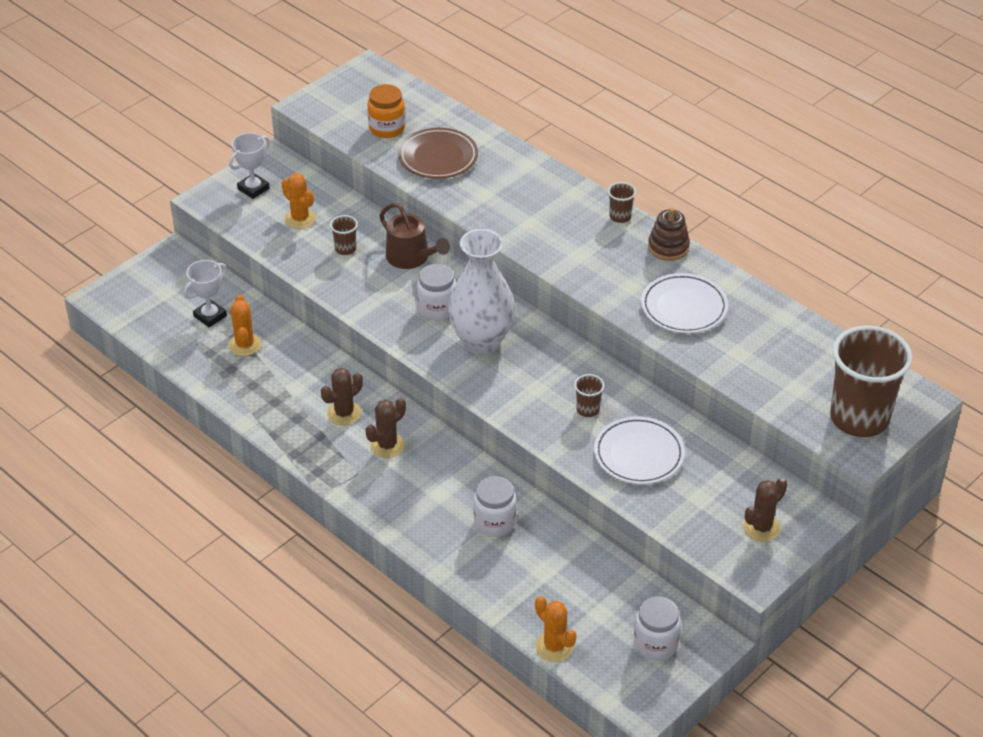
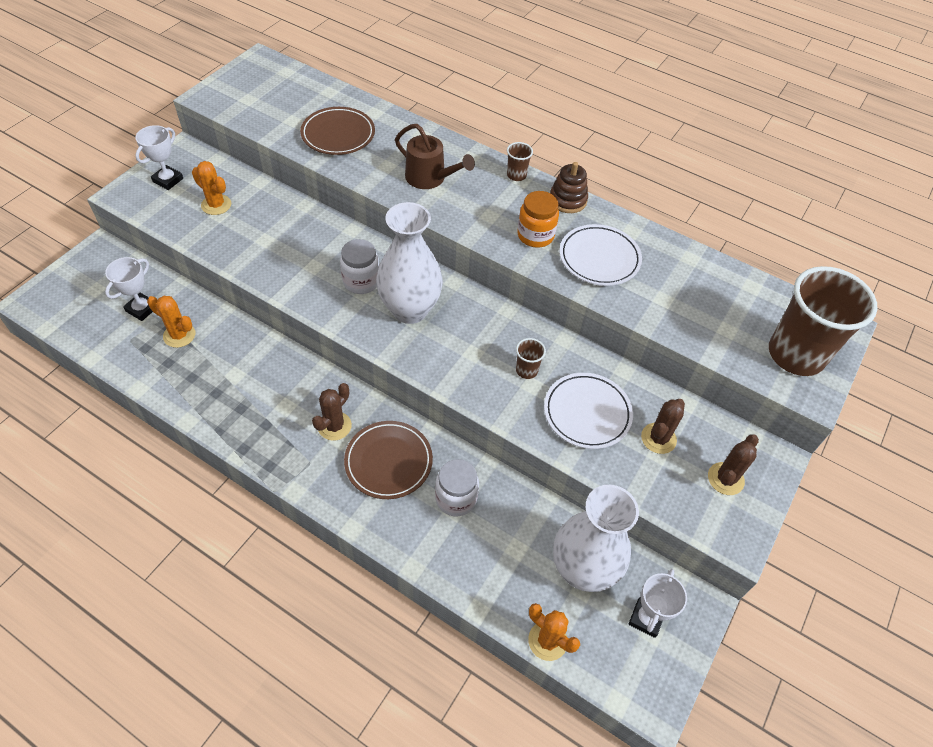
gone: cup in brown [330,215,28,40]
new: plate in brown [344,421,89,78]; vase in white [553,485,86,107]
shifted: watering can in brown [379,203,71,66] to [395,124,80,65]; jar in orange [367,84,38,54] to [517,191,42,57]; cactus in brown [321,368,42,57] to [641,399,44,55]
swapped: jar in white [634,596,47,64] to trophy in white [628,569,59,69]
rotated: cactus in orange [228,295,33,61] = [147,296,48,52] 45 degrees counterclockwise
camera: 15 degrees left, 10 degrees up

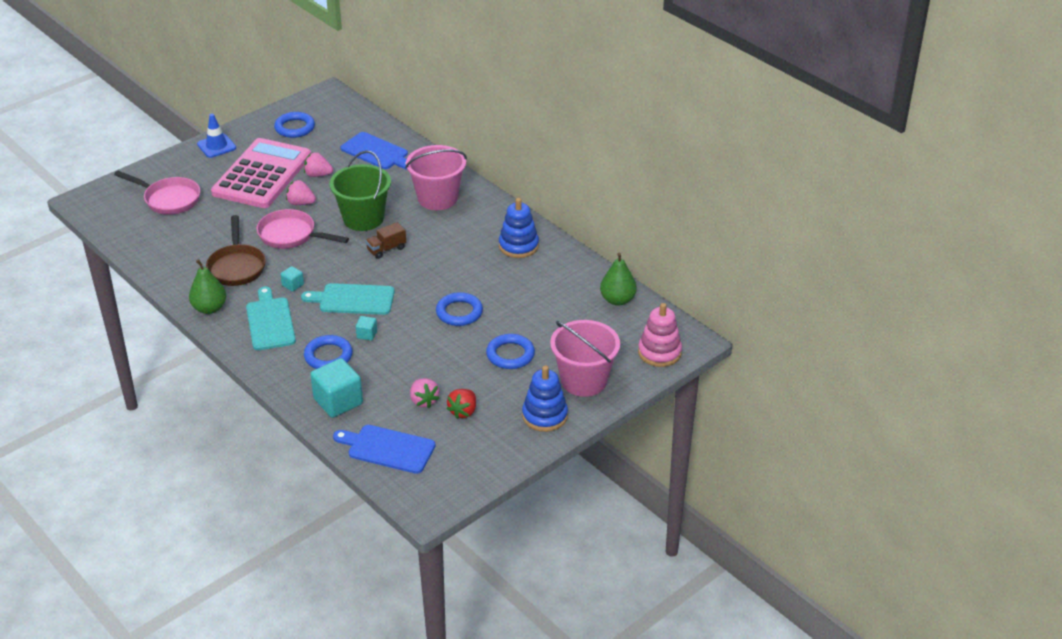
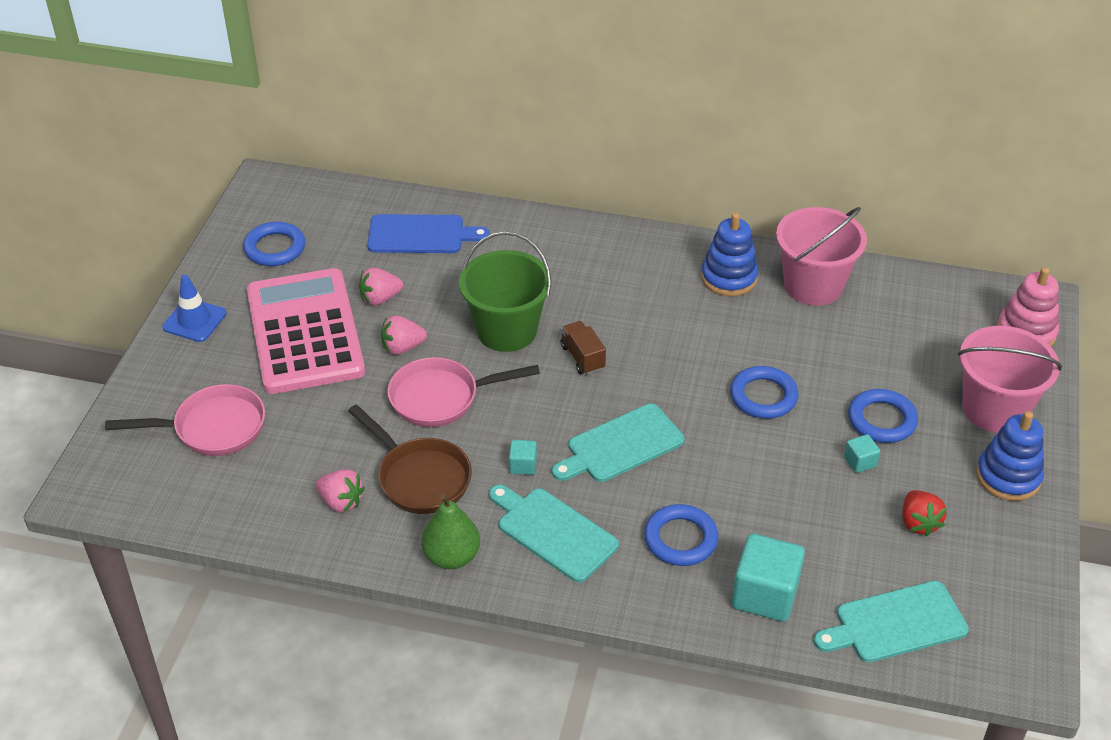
gone: pear in green [600,253,37,53]
shifted: strawberry in pink [410,378,30,30] to [316,469,49,43]; bucket in pink [405,145,62,65] to [776,207,91,99]; cube in turquoise [356,316,21,25] to [844,434,36,39]
repainted: cutting board in blue [333,425,102,49] to cutting board in turquoise [814,581,155,81]
rotated: truck in brown [366,222,40,37] = [561,321,45,54] 135 degrees clockwise
camera: 35 degrees left, 5 degrees up

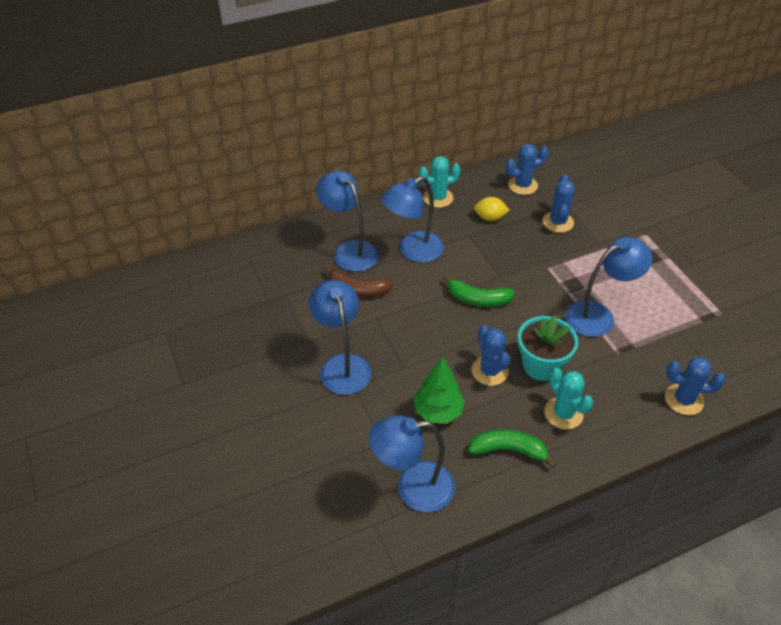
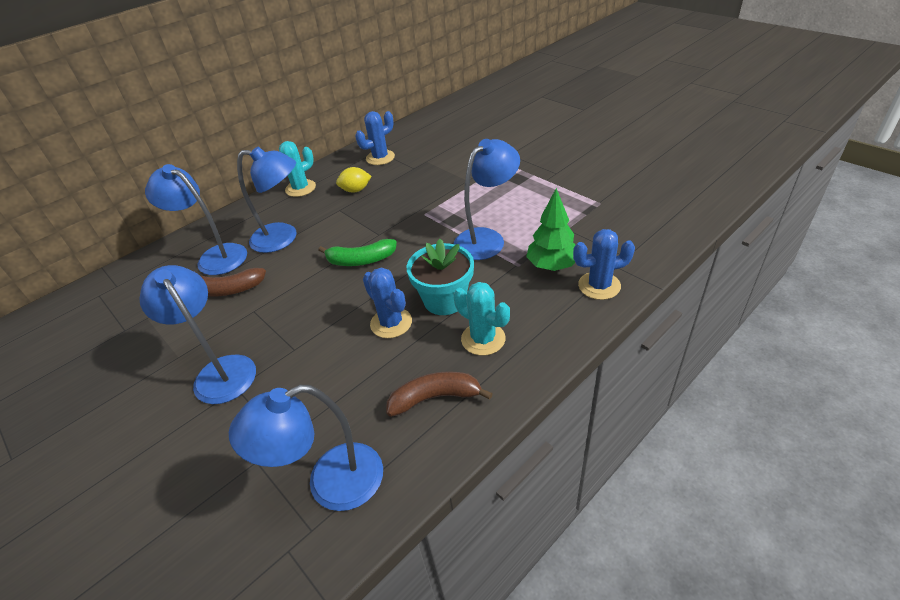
gone: cactus in blue [542,174,33,59]
shifted: tree in green [413,356,52,68] to [526,188,49,83]
repainted: banana in green [468,429,88,39] to banana in brown [387,371,106,46]
rotated: lamp in blue [381,176,63,86] = [237,147,60,106] 120 degrees counterclockwise
camera: 15 degrees left, 5 degrees down

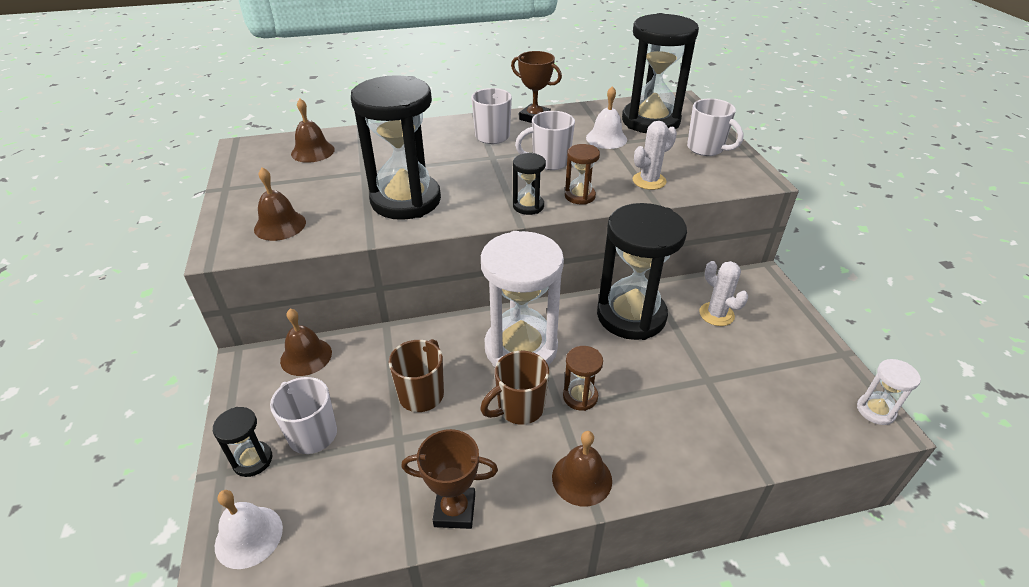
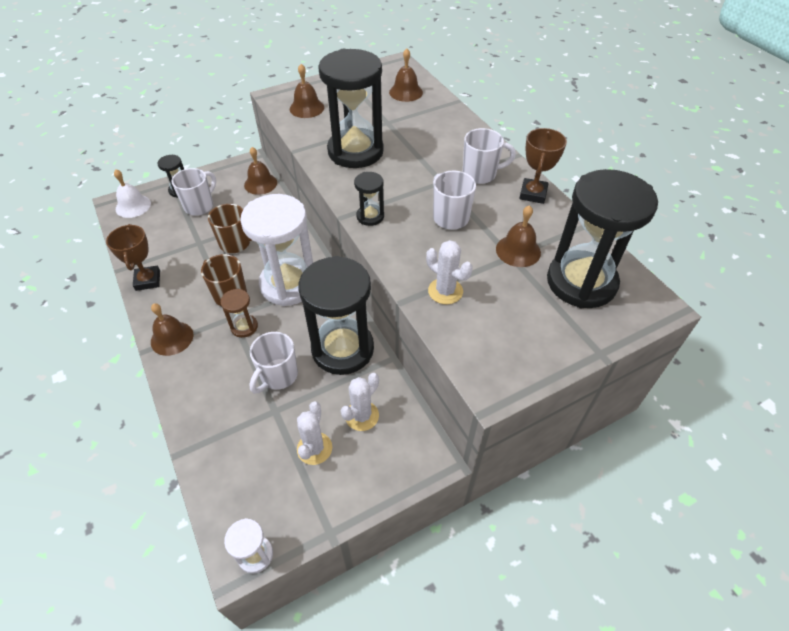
gone: hourglass in brown [565,144,35,61]
new: cactus in white [297,401,35,64]
shifted: mug in white [687,99,56,57] to [249,332,49,62]
repainted: bell in white [586,86,41,63] to bell in brown [496,205,45,62]
camera: 75 degrees right, 10 degrees up

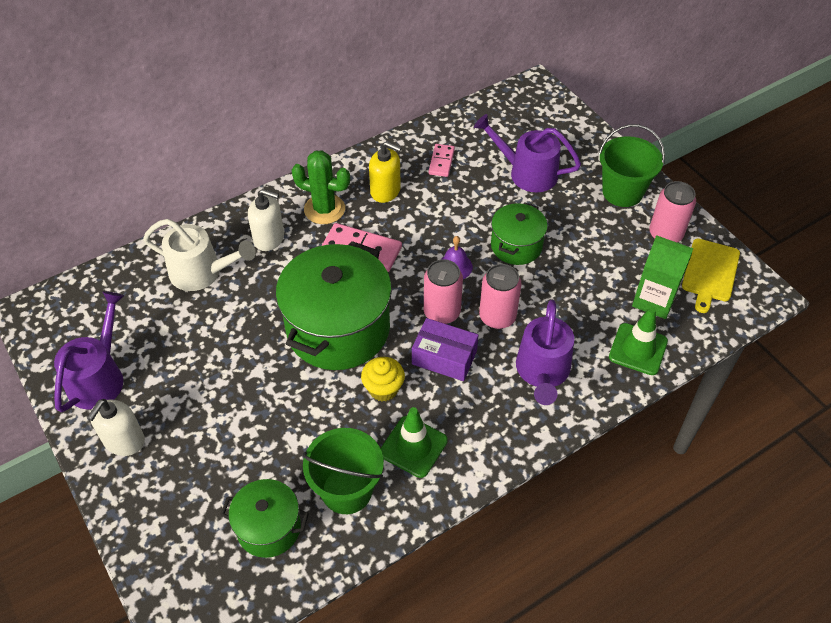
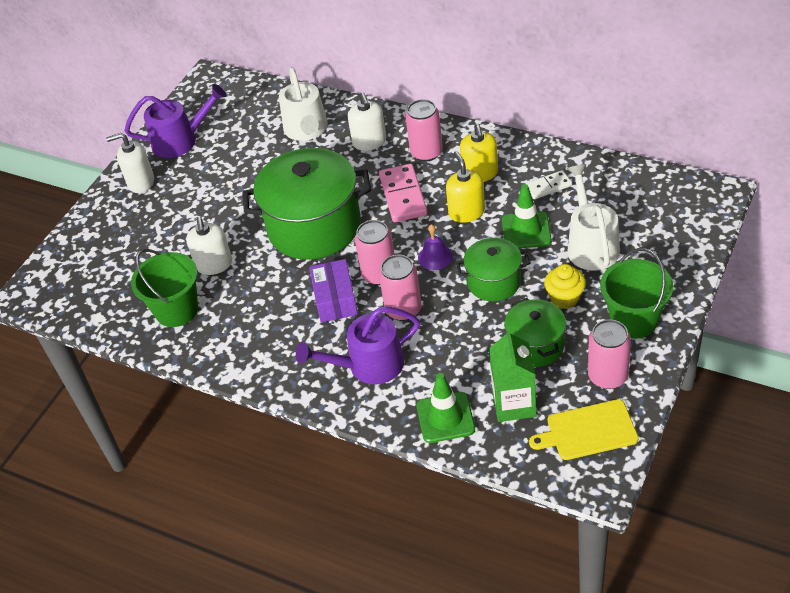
new: soap dispenser in white [186,217,46,58]; soap dispenser in yellow [446,151,39,72]
shifted: traffic cone in green [380,407,68,71] to [502,184,50,65]; pot in green [220,479,89,79] to [504,298,62,69]; cupcake in yellow [361,357,44,45] to [544,264,42,45]
swapped: cactus in green [291,150,59,74] to can in pink [405,99,38,63]
repainted: domino in pink [428,144,27,33] to domino in white [525,170,47,29]; watering can in purple [474,114,107,78] to watering can in white [567,164,53,107]
camera: 65 degrees right, 5 degrees down

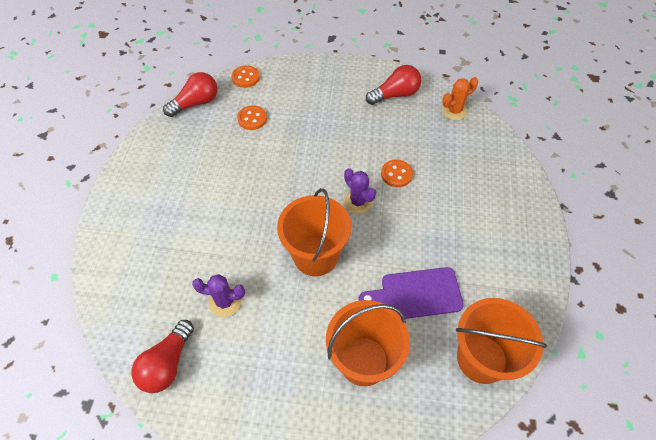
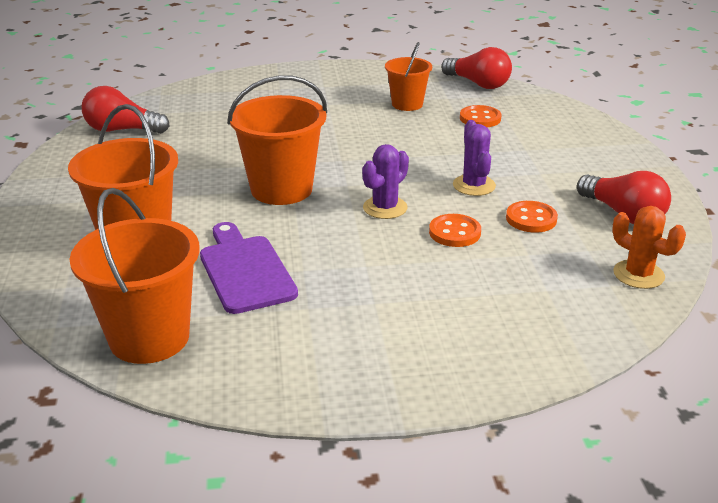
new: bucket in orange [385,42,47,69]
shifted: cactus in purple [192,274,53,43] to [453,120,43,76]; button in orange [231,65,29,23] to [506,201,52,32]
camera: 75 degrees right, 25 degrees down

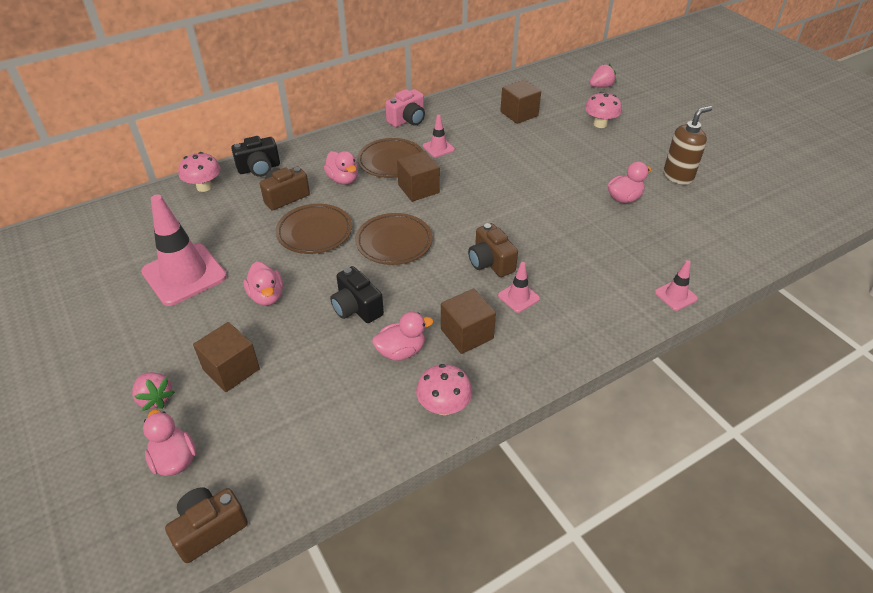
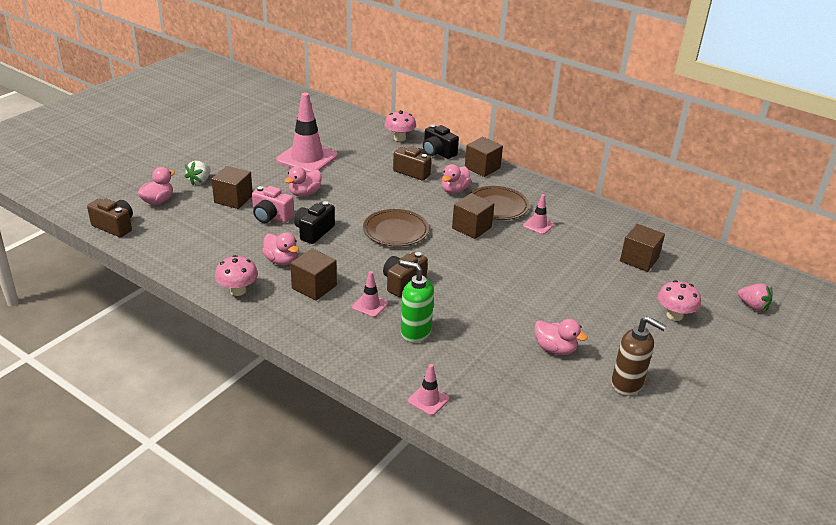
gone: plate in brown [276,204,76,50]
new: soap dispenser in green [400,260,34,83]; cube in brown [465,137,38,40]
shifted: camera in pink [385,89,40,38] to [252,186,42,37]
repainted: strawberry in pink [132,372,43,39] to strawberry in white [184,161,27,24]
camera: 65 degrees right, 10 degrees down

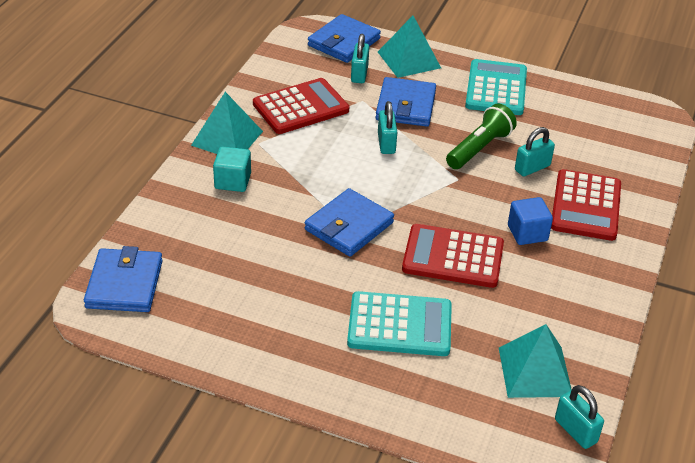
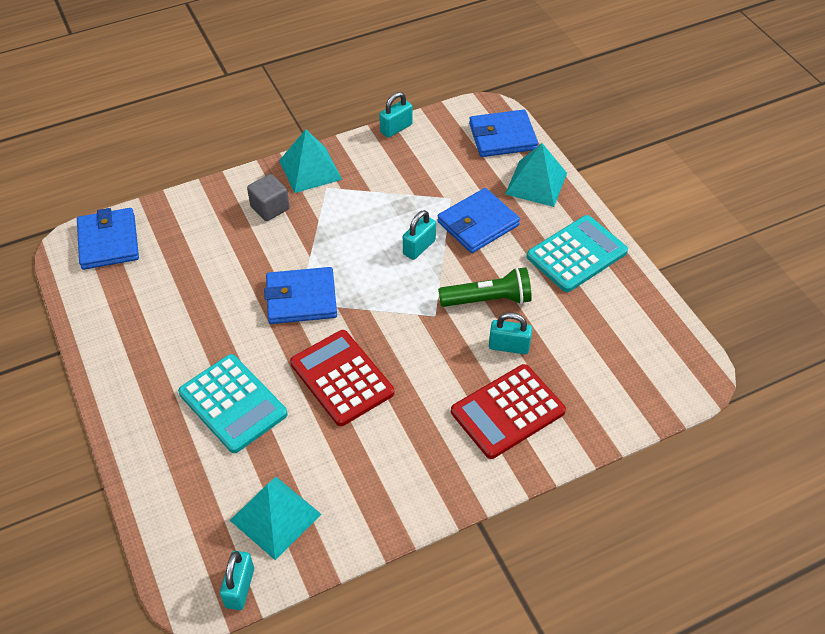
gone: calculator in red [253,78,96,56]; cube in blue [508,197,45,48]
shifted: padlock in turquoise [351,34,18,49] to [379,92,33,46]
repainted: cube in turquoise [213,146,38,46] to cube in grey [247,174,42,47]
rotated: wallet in blue [84,246,79,66] = [77,208,62,62] 60 degrees counterclockwise
camera: 45 degrees right, 10 degrees up

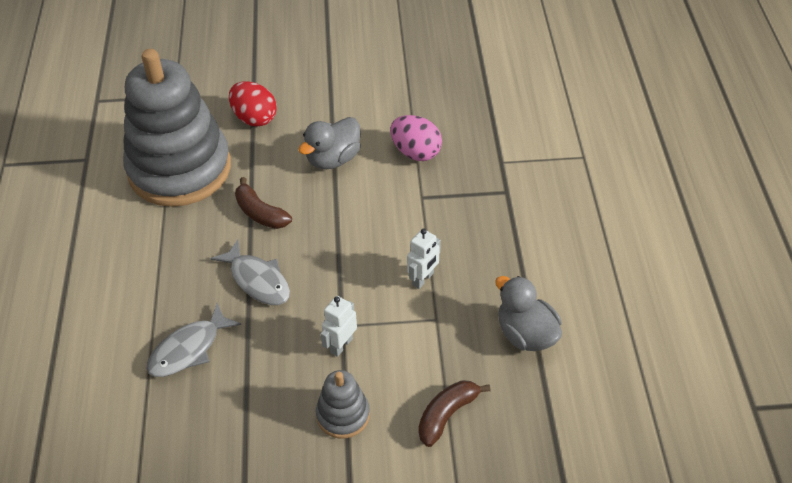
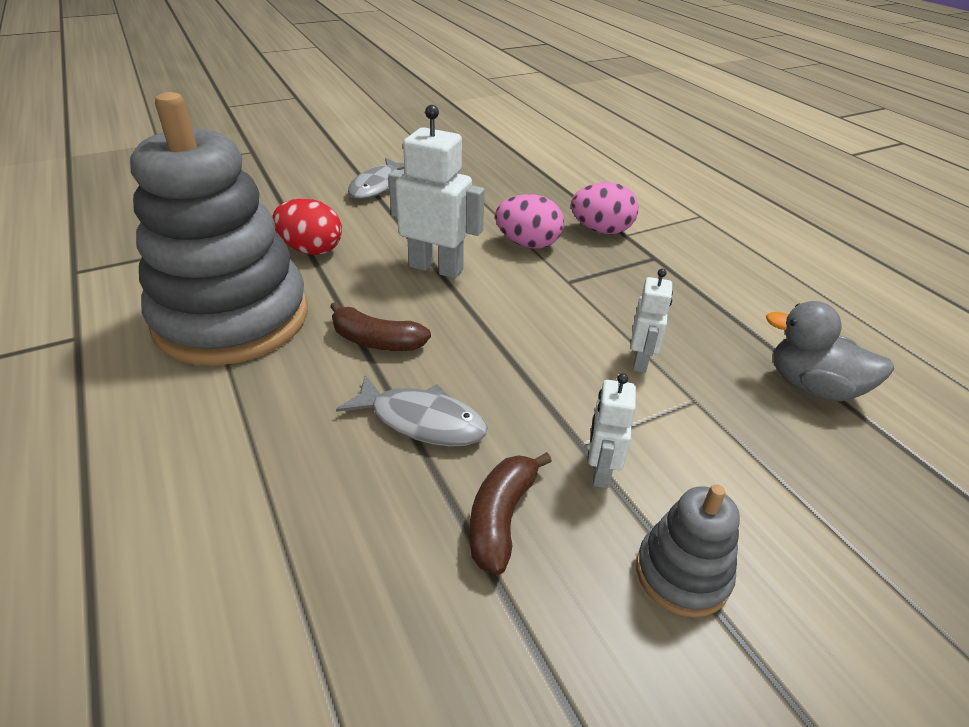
new: egg in pink [571,182,68,52]
shifted: fish in grey [146,303,95,74] to [348,158,56,41]; banana in brown [418,380,73,67] to [470,452,82,123]
swapped: duck in grey [299,117,62,52] to robot in white [388,105,97,173]
camera: 25 degrees left, 10 degrees down

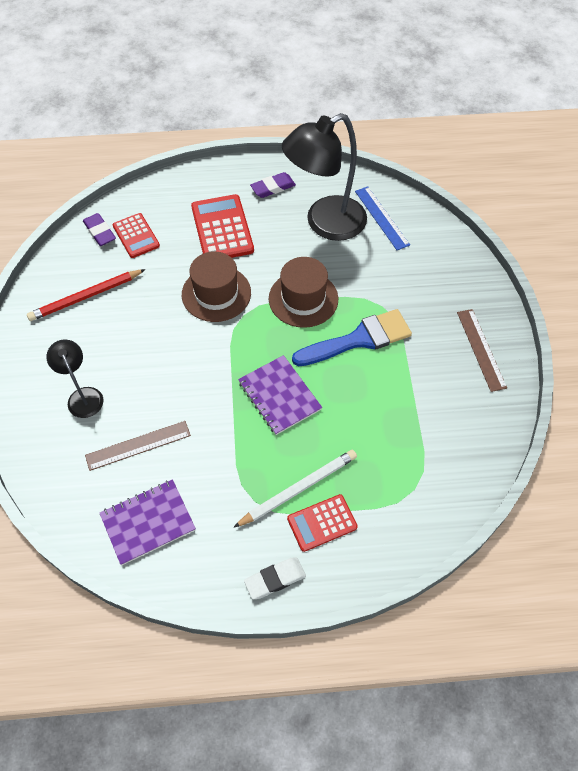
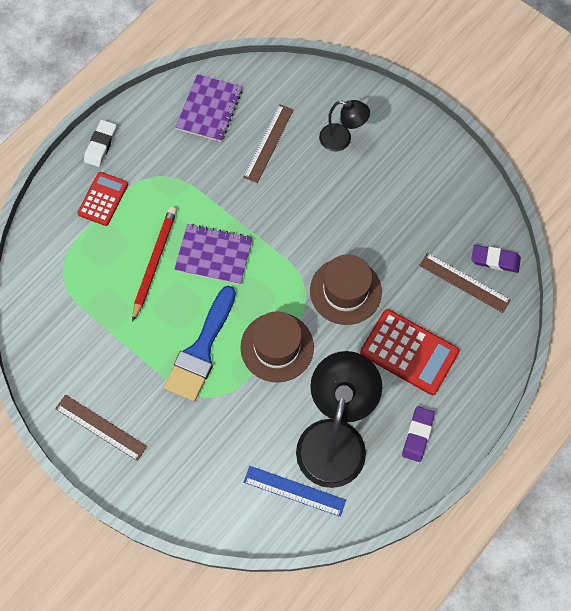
gone: pencil in white [233,450,124,78]
shifted: pencil in red [27,269,119,52] to [132,207,45,115]
swapped: calculator in red [113,213,47,45] to ruler in brown [419,253,92,60]
camera: 135 degrees right, 10 degrees up

